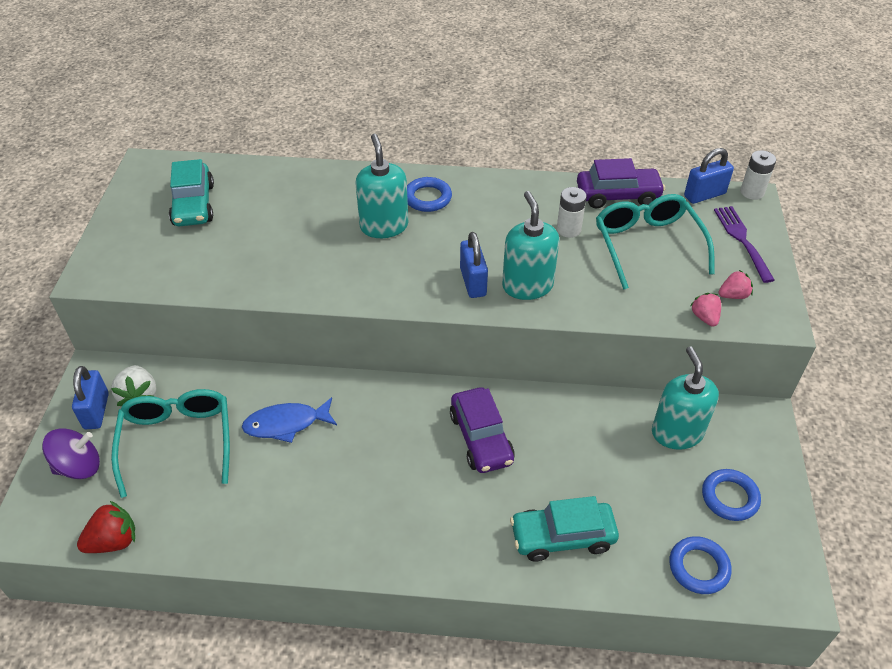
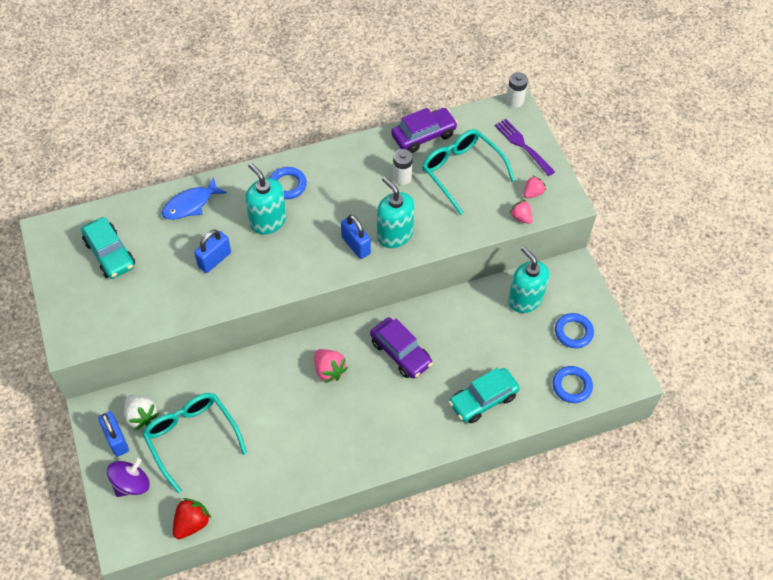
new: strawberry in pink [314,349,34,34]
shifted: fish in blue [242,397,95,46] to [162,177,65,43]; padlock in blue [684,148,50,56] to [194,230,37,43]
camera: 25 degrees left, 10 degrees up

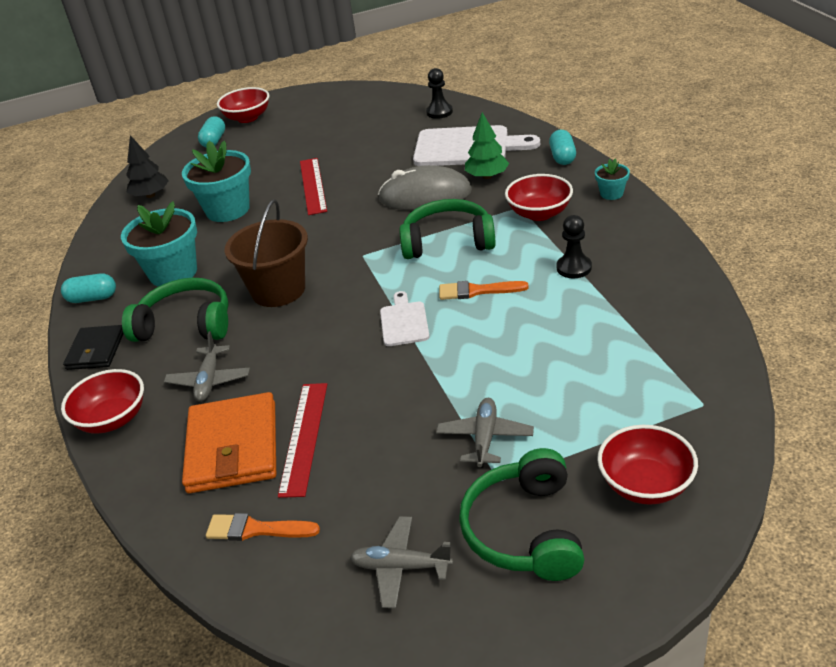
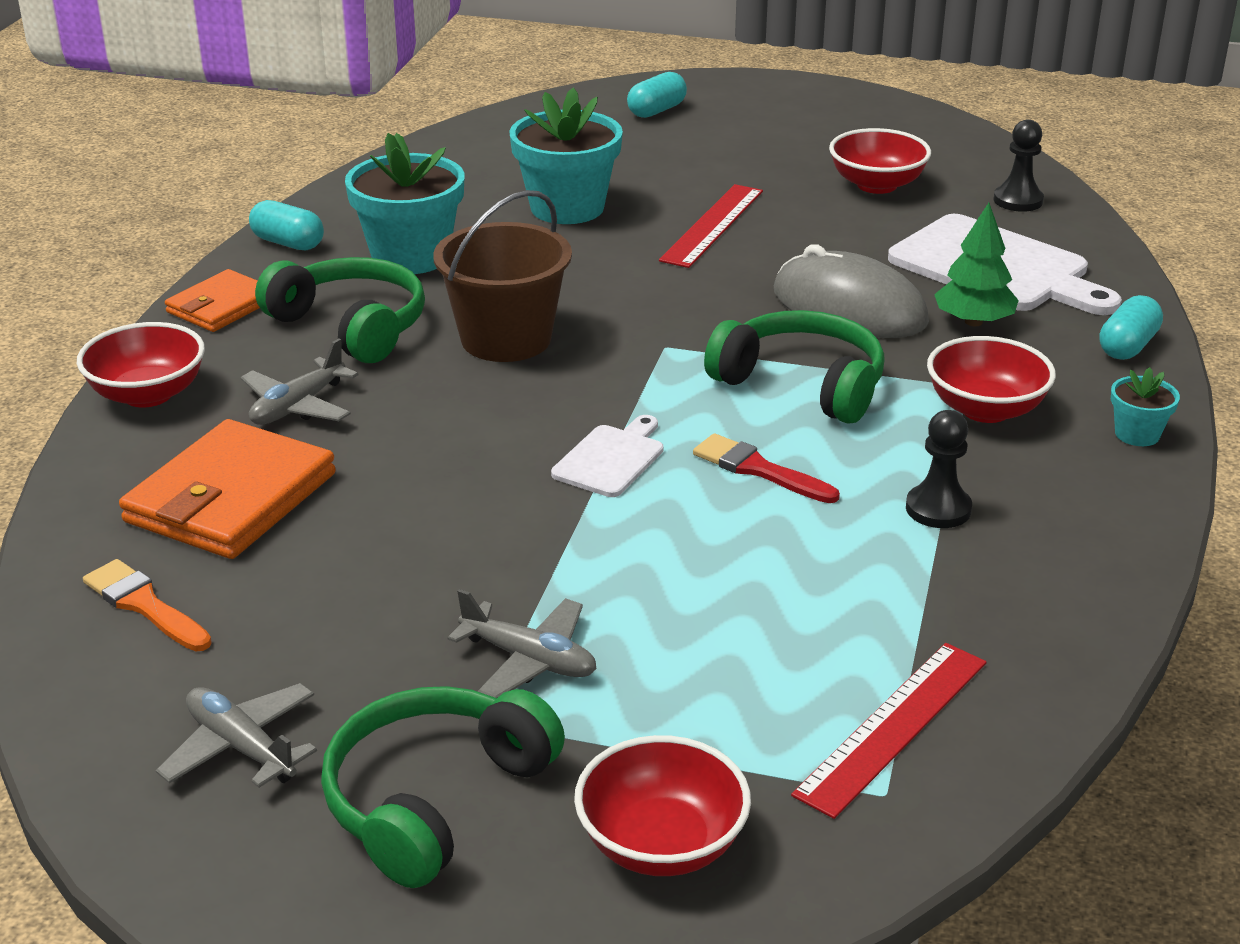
gone: tree in black [126,135,43,63]
shifted: ruler in red [278,383,49,115] to [791,643,195,176]; bowl in red [217,87,53,36] to [829,128,102,66]
repainted: wallet in black [63,325,61,45] to wallet in orange [165,269,95,63]; brush in orange [439,281,90,19] to brush in red [693,433,147,70]
rotated: plane in grey [436,398,98,70] = [448,589,148,109] 75 degrees clockwise
camera: 30 degrees right, 5 degrees down

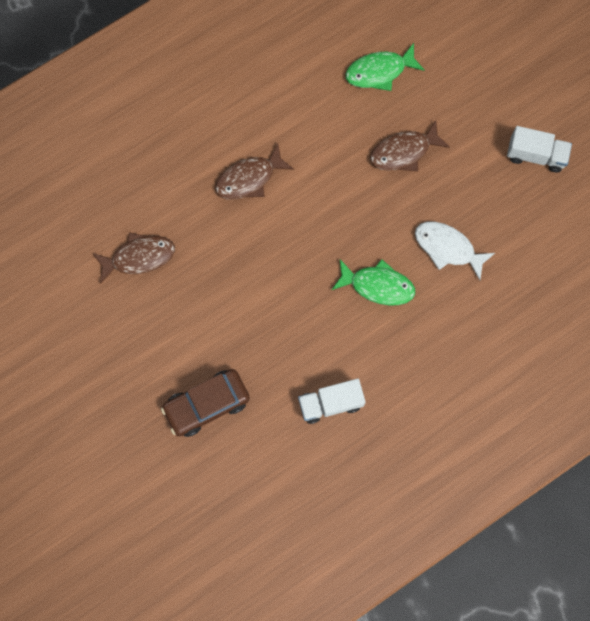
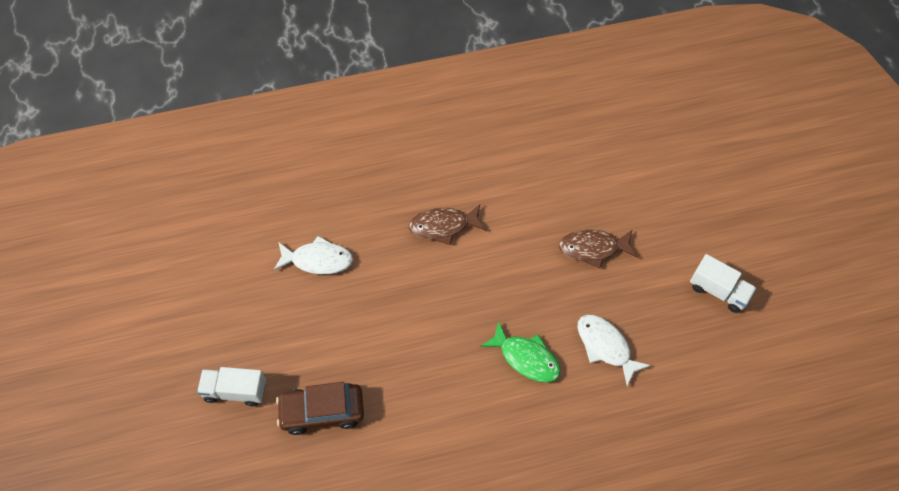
gone: fish in green [345,43,80,48]
shifted: truck in white [298,379,68,45] to [197,367,69,39]
repainted: fish in brown [92,232,83,52] to fish in white [273,236,80,38]
camera: 20 degrees right, 15 degrees down

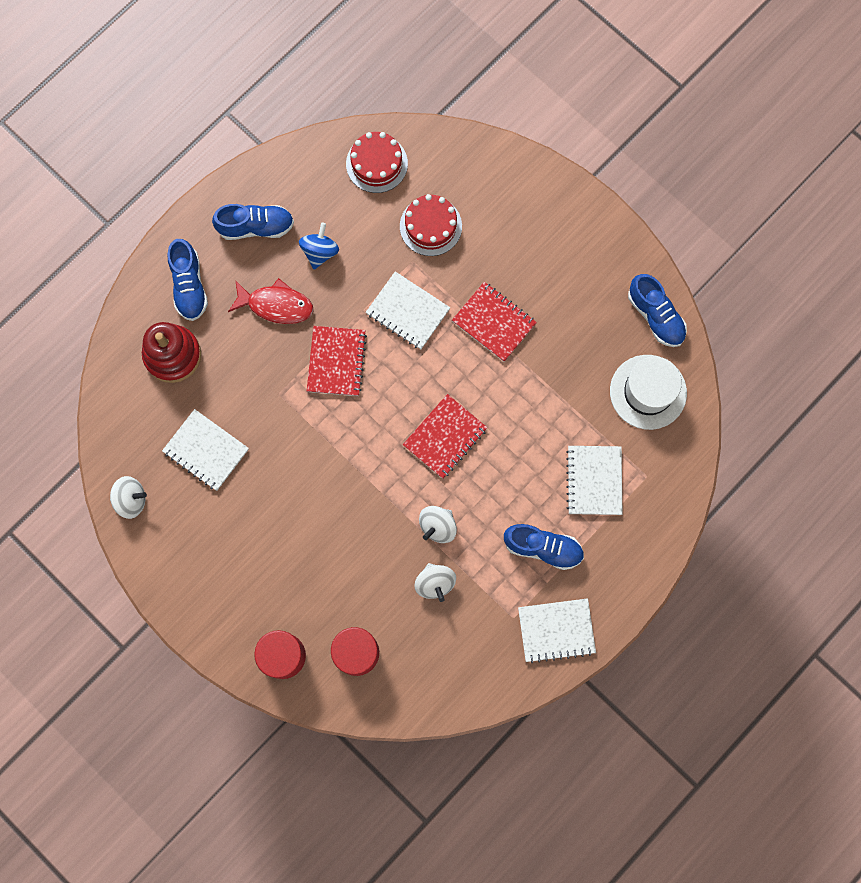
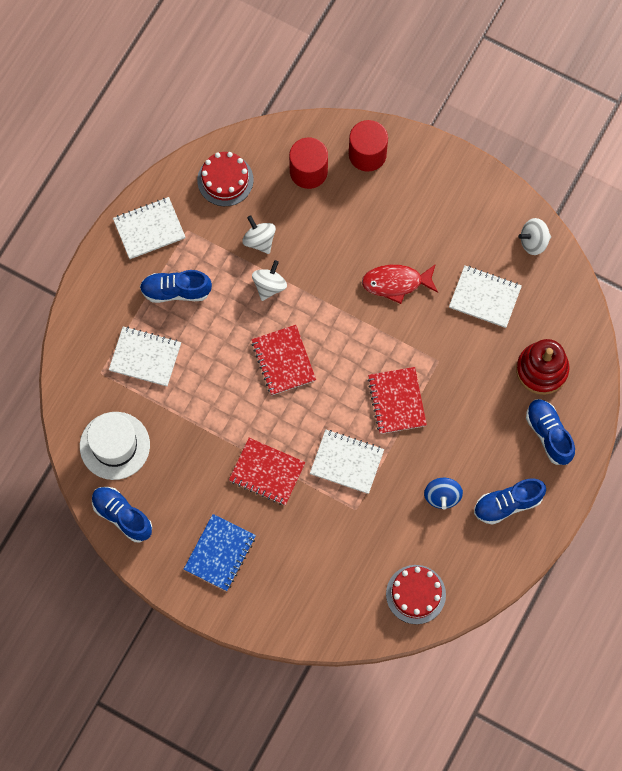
new: notebook in blue [184,514,72,77]
shifted: cake in red [400,194,62,62] to [197,152,57,54]; fish in red [228,278,85,46] to [362,264,76,40]
rotated: notebook in white [566,446,57,69] = [109,327,72,59] 60 degrees counterclockwise; notebook in red [403,394,85,85] = [251,325,65,70] 45 degrees counterclockwise
camera: 165 degrees right, 5 degrees down

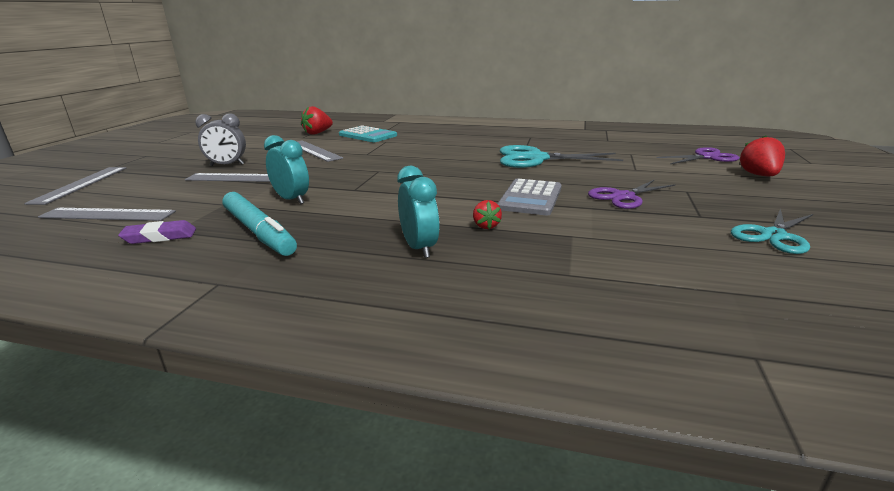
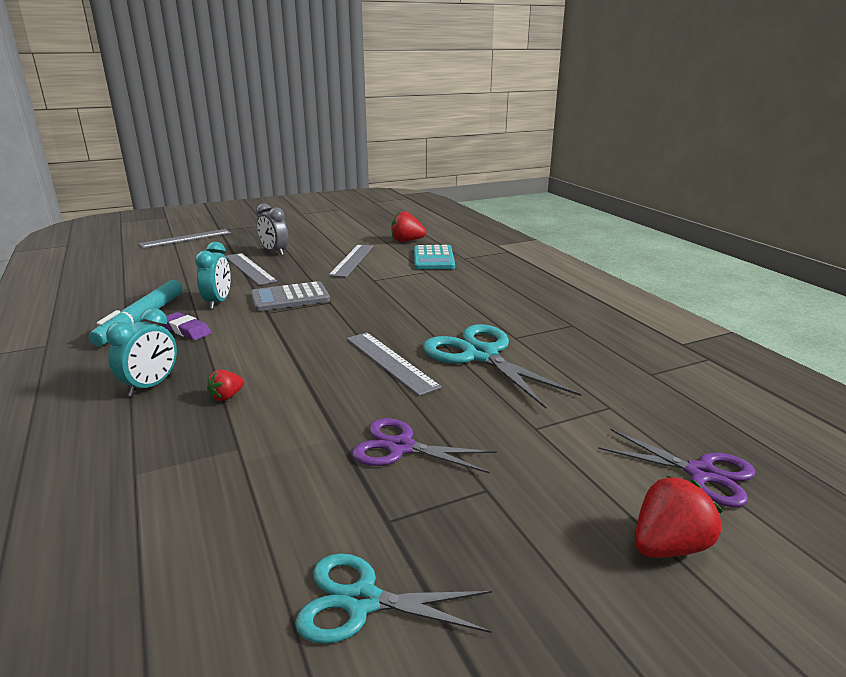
shifted: eraser in purple [118,220,78,24] to [163,312,49,28]; calculator in grey [497,179,64,36] to [251,281,79,30]; ruler in grey [38,208,138,13] to [346,332,96,64]
camera: 50 degrees right, 0 degrees up

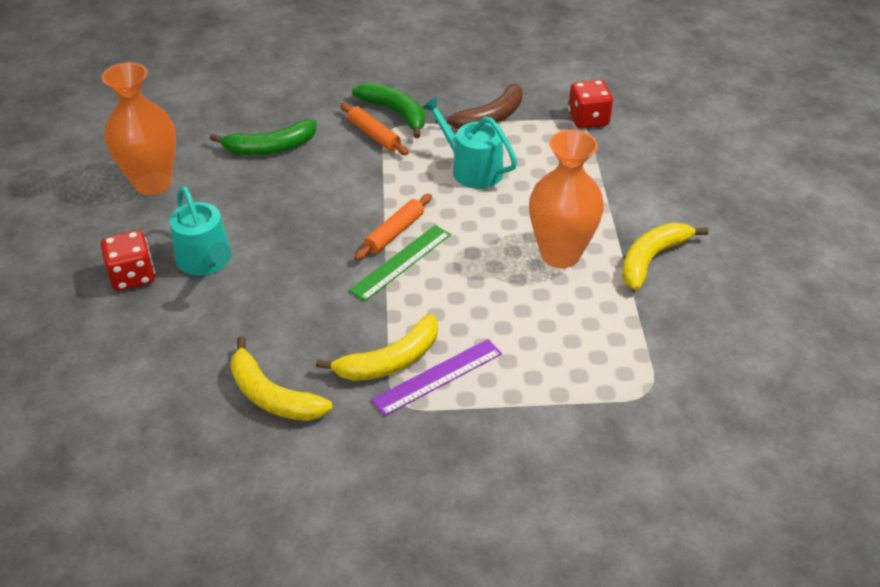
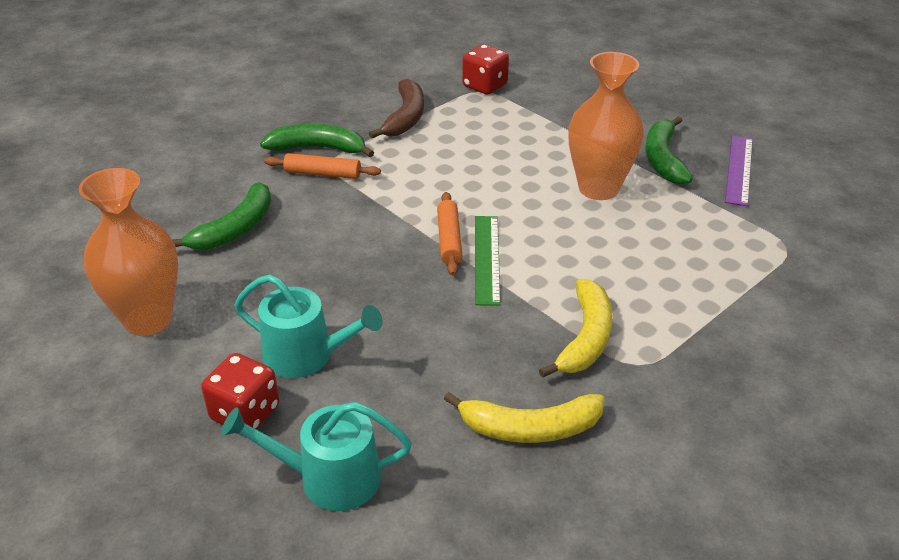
shifted: watering can in turquoise [422,97,95,92] to [221,402,191,109]; ruler in purple [371,339,131,77] to [725,136,28,70]
repainted: banana in yellow [622,223,87,67] to banana in green [645,116,48,68]
camera: 40 degrees left, 5 degrees down

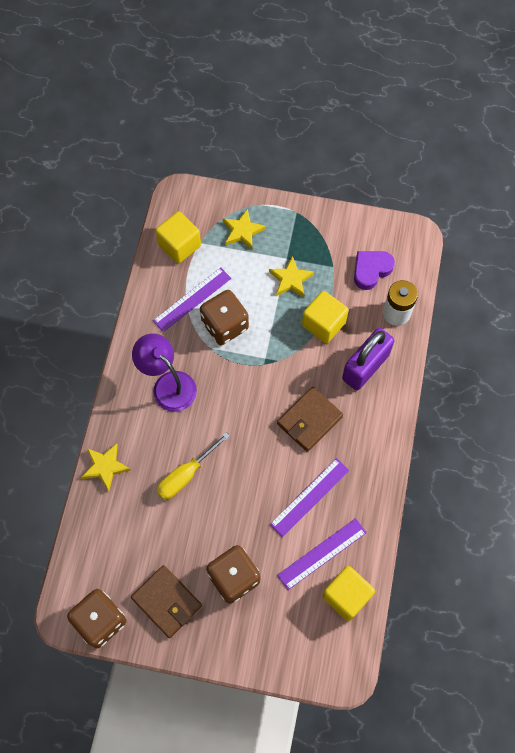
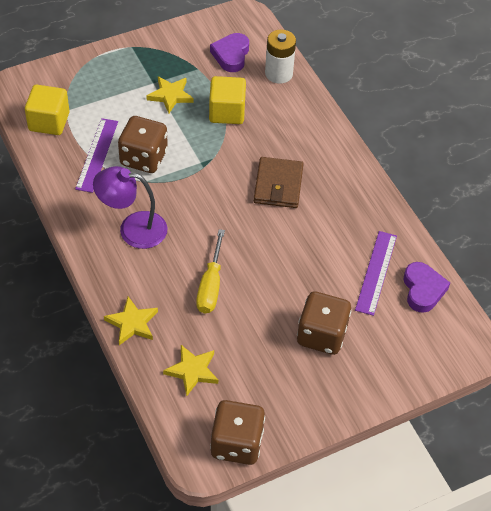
gone: wallet in brown [131,565,71,73]; ruler in purple [270,458,79,79]; padlock in purple [342,328,52,62]
shifted: star in yellow [223,209,43,40] to [163,345,55,51]
swapped: cube in yellow [322,566,53,55] to heart in purple [404,262,46,51]
camera: 40 degrees left, 15 degrees down

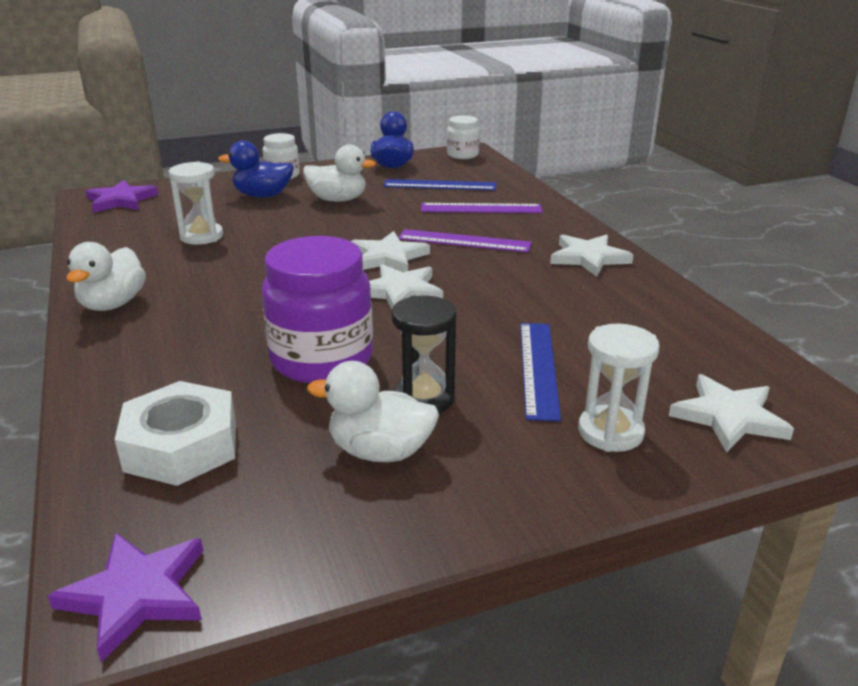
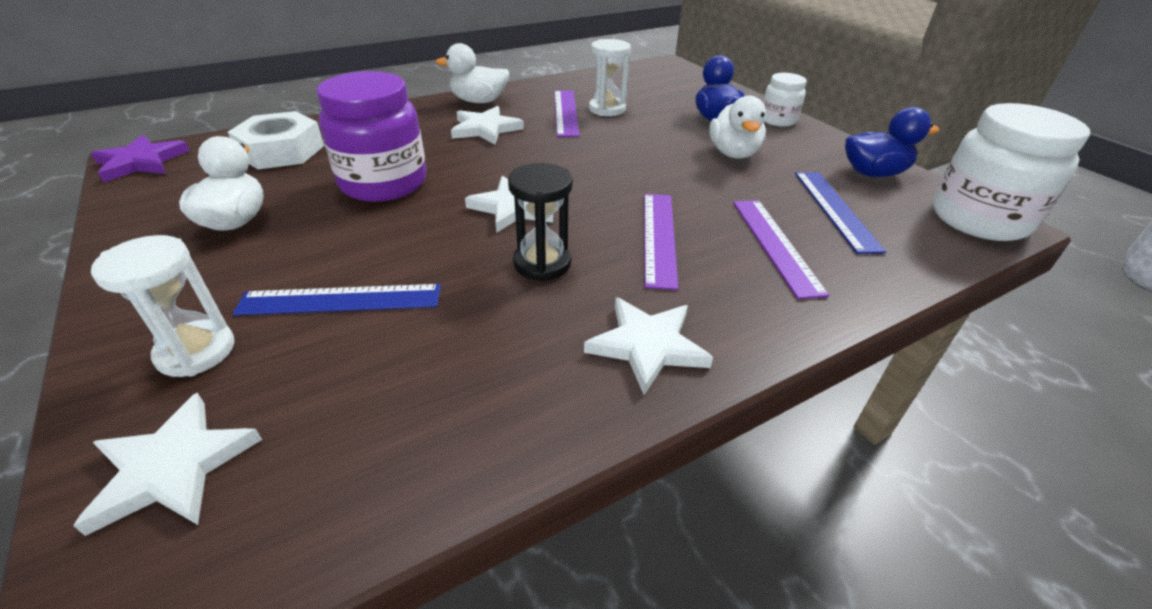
gone: star in purple [85,180,73,33]
new: ruler in purple [554,90,25,47]
shifted: star in white [351,231,79,41] to [451,106,73,39]; hourglass in black [392,295,64,118] to [508,163,65,118]
scaled: jar in white [447,115,33,44] = [933,103,157,138] x1.86
camera: 80 degrees right, 10 degrees up

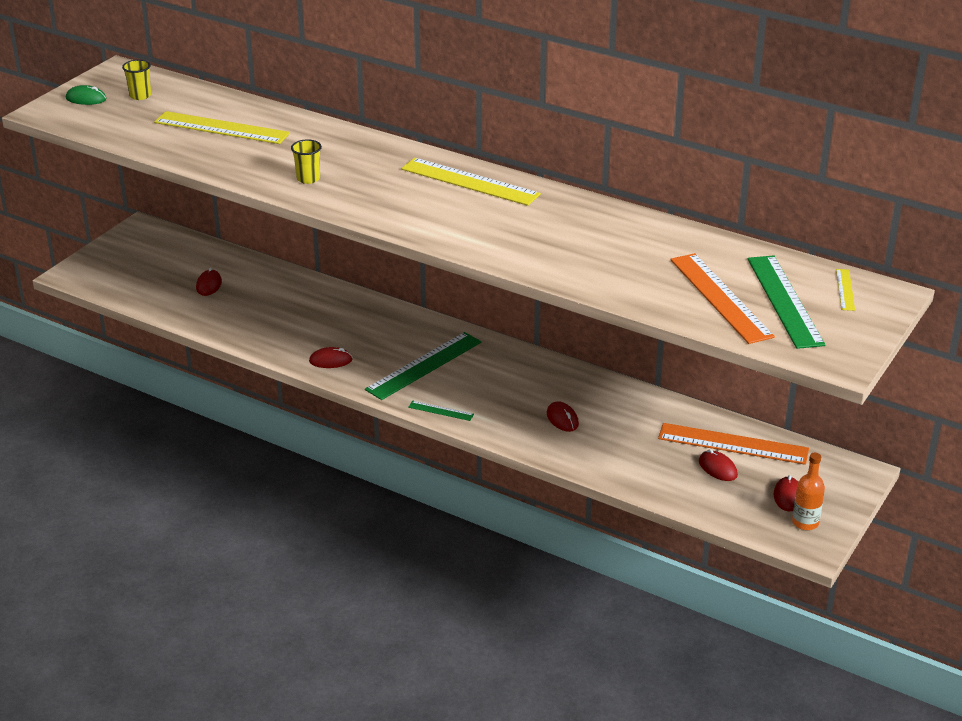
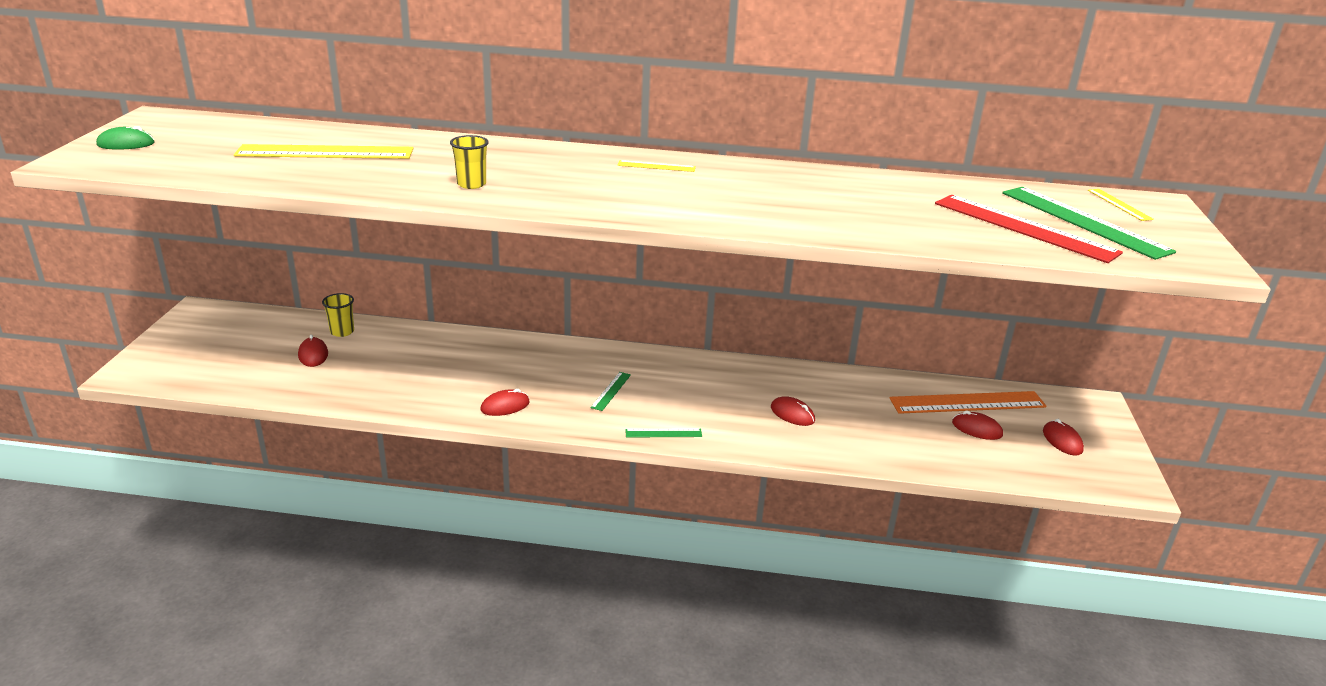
gone: bottle in orange [792,453,33,77]
shifted: cup in yellow [122,60,29,40] to [322,293,32,44]
repainted: ruler in orange [670,253,105,91] to ruler in red [935,195,188,68]
scaled: ruler in green [365,332,116,68] = [590,372,41,39] x0.46; ruler in yellow [401,158,140,48] = [618,160,78,12] x0.46
camera: 25 degrees left, 5 degrees down

